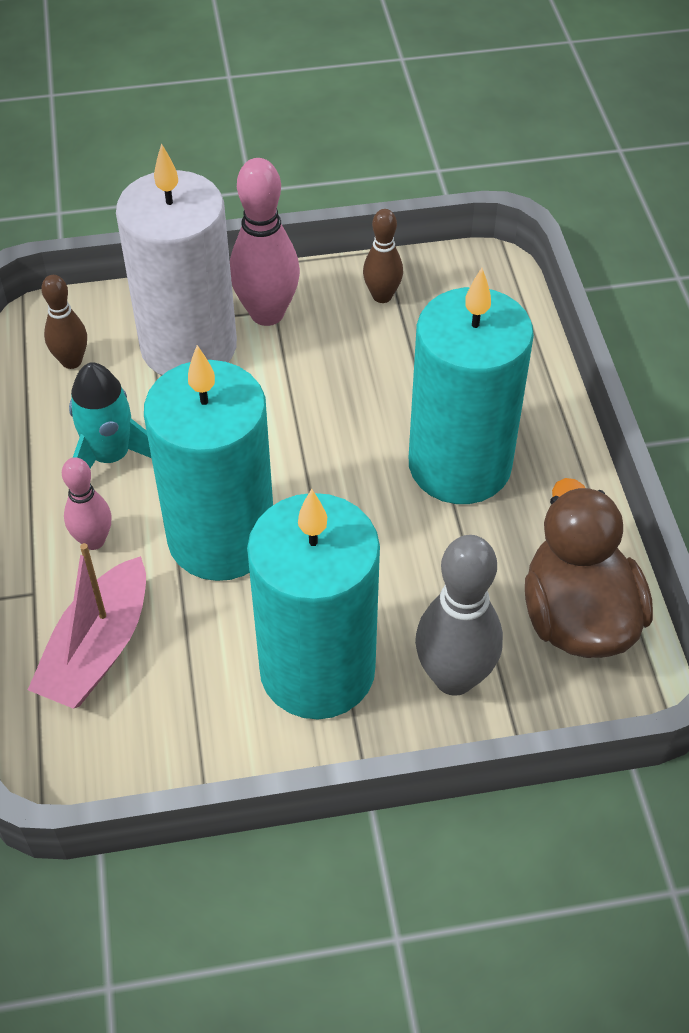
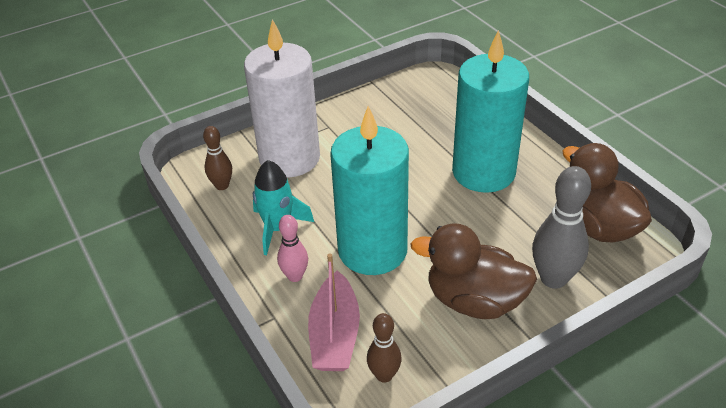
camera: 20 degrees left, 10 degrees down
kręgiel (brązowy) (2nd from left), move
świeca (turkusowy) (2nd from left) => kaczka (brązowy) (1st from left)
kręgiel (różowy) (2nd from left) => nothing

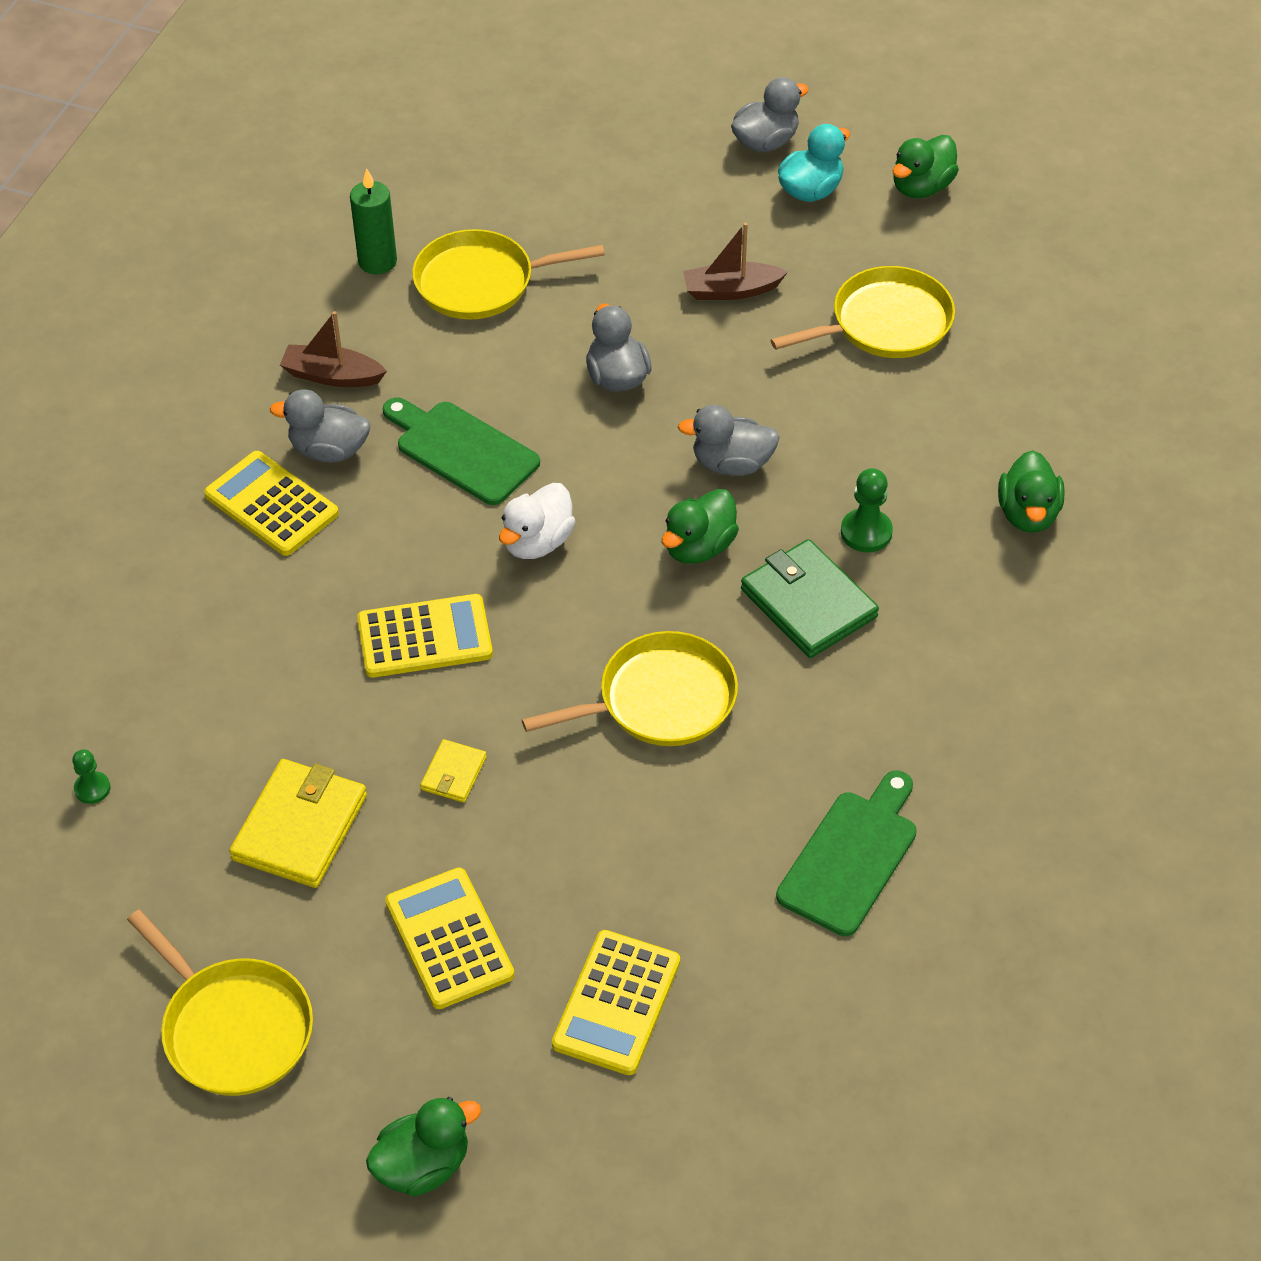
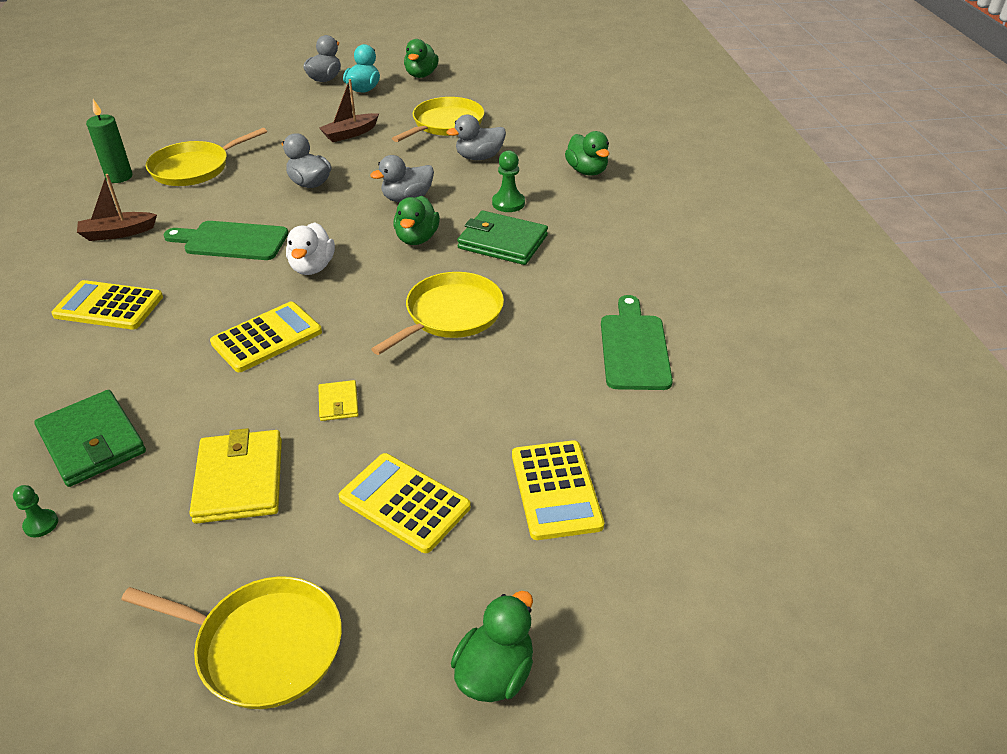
camera: 30 degrees left, 10 degrees down
nothing => portfel (zielony) (1st from left)
kaczka (szary) (1st from left in the first image) => kaczka (szary) (4th from left), move

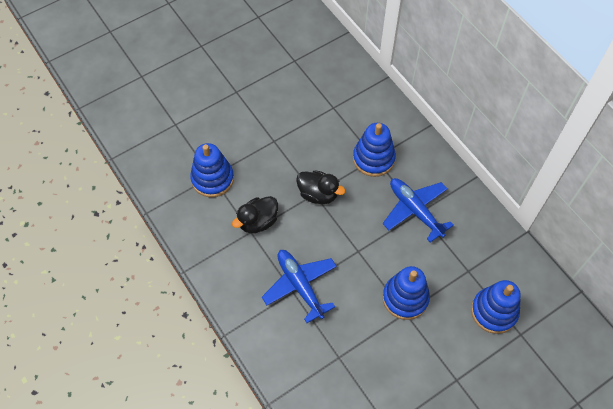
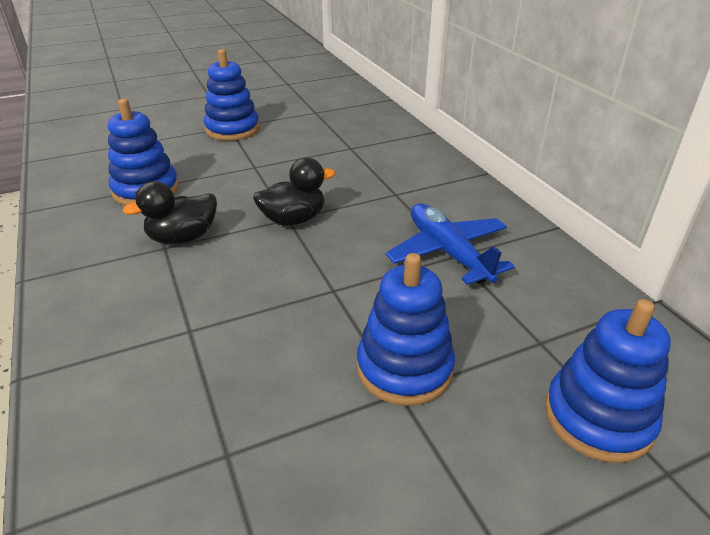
camera: 10 degrees right, 25 degrees down
zabawka nakładanka (niebieski) (2nd from left), move
kaczka (czarny) (2nd from left), 60 degrees counterclockwise
samolot (niebieski) (1st from left) => nothing

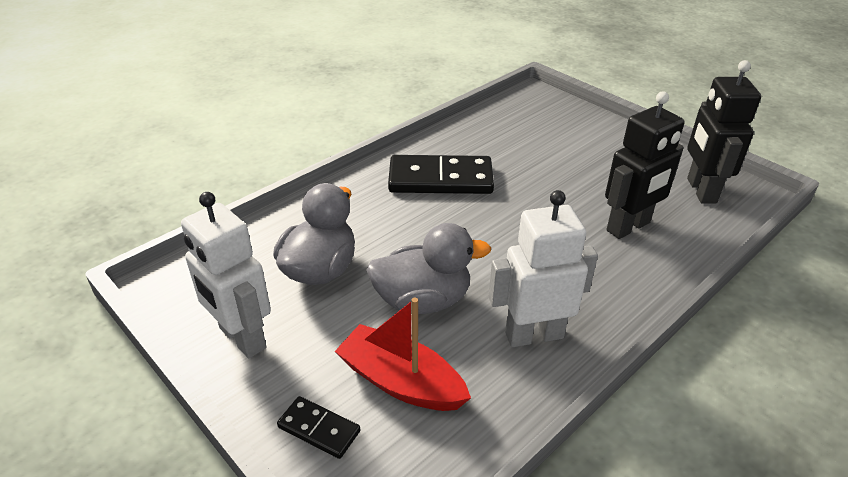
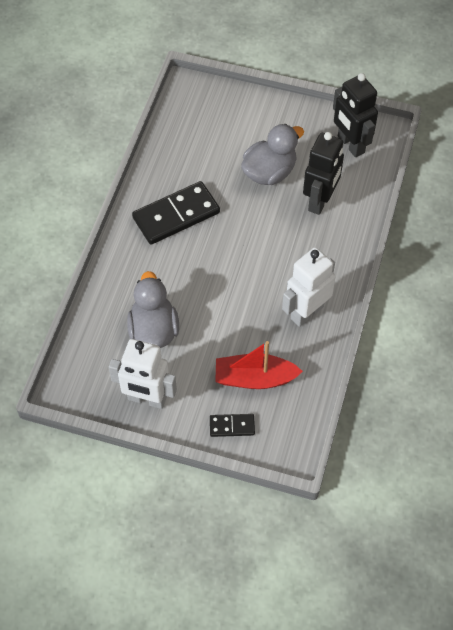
camera: 30 degrees left, 20 degrees up
kaczka (szary) (2nd from left), move

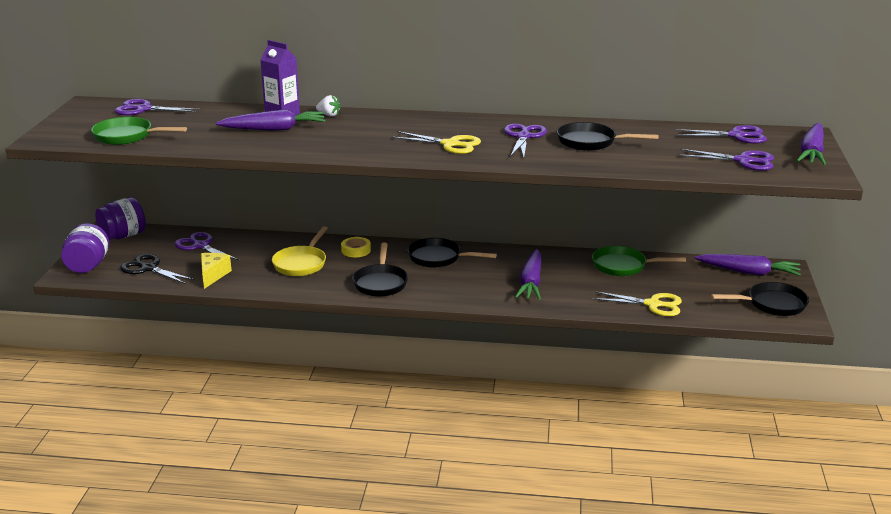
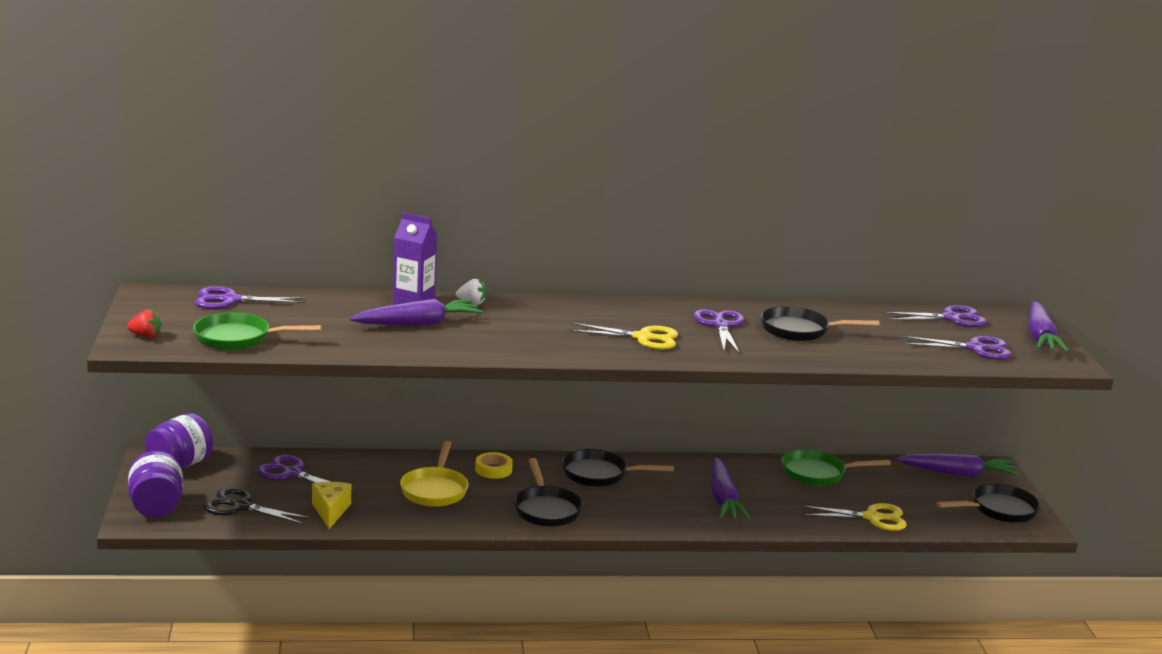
camera: 15 degrees left, 5 degrees down
nothing => truskawka (czerwony)

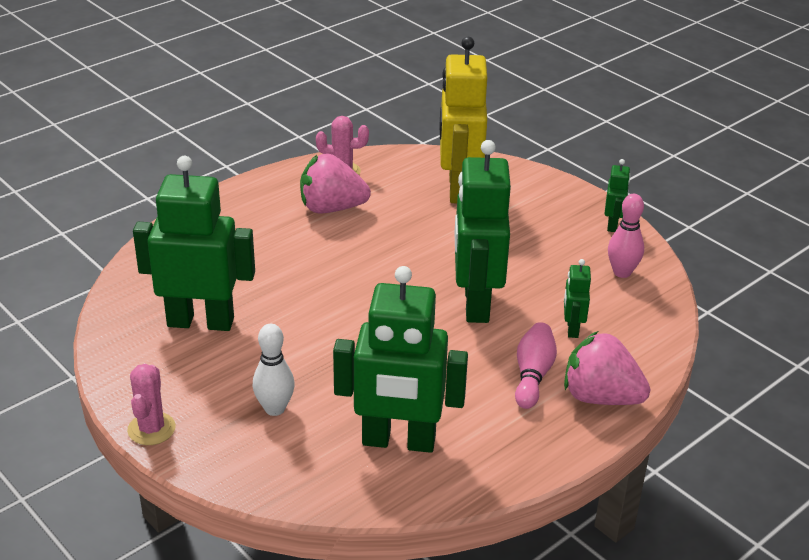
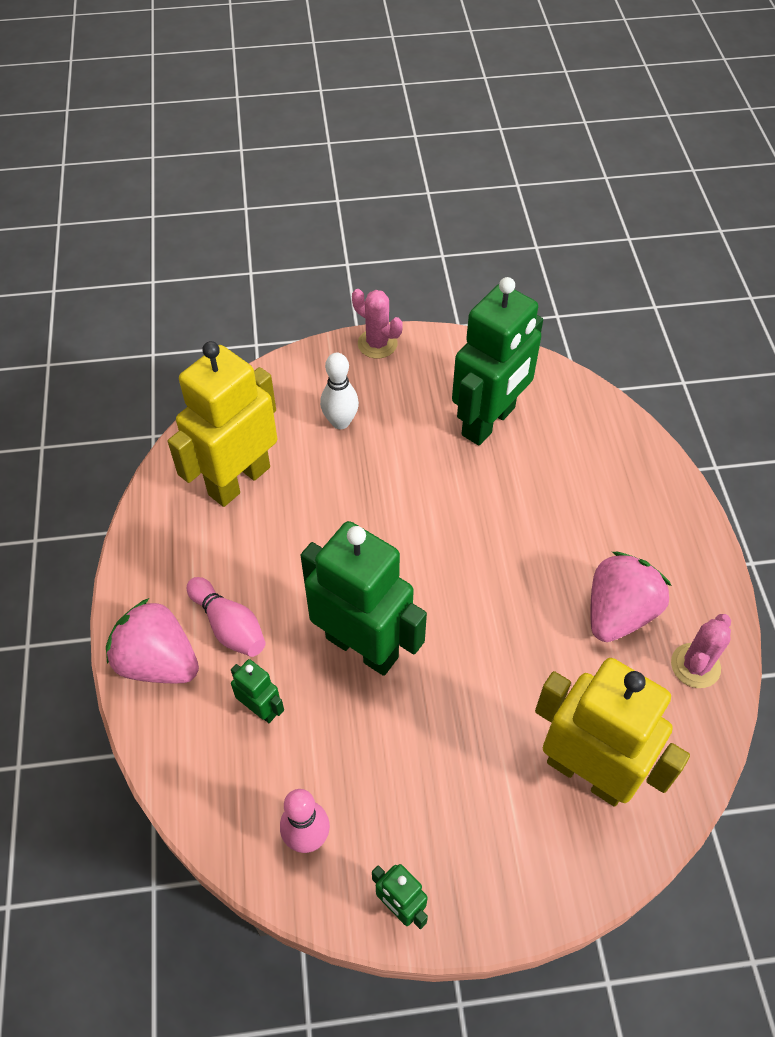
camera: 125 degrees right, 20 degrees up
truskawka (różowy) (2nd from left in the first image) => truskawka (różowy) (1st from left), 120 degrees counterclockwise
robot (zielony) (2nd from left) => robot (żółty) (1st from left)

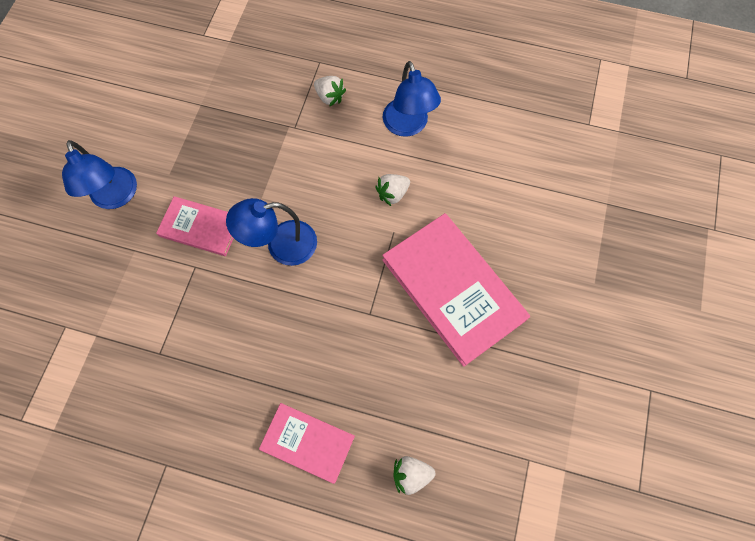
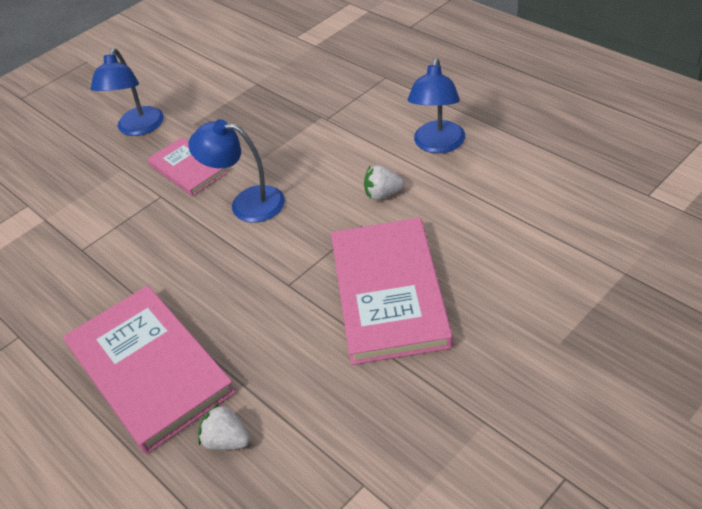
camera: 35 degrees right, 25 degrees down
książka (różowy) (2nd from left in the first image) => książka (różowy) (1st from left), x1.79
truskawka (biały) (1st from left) => nothing

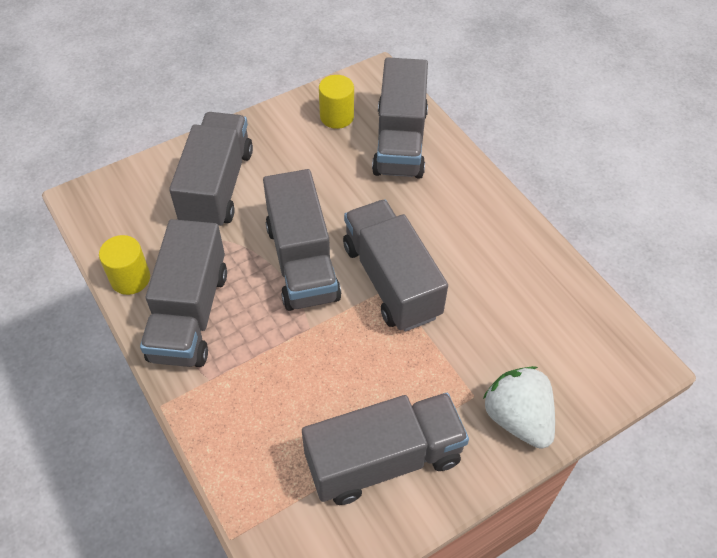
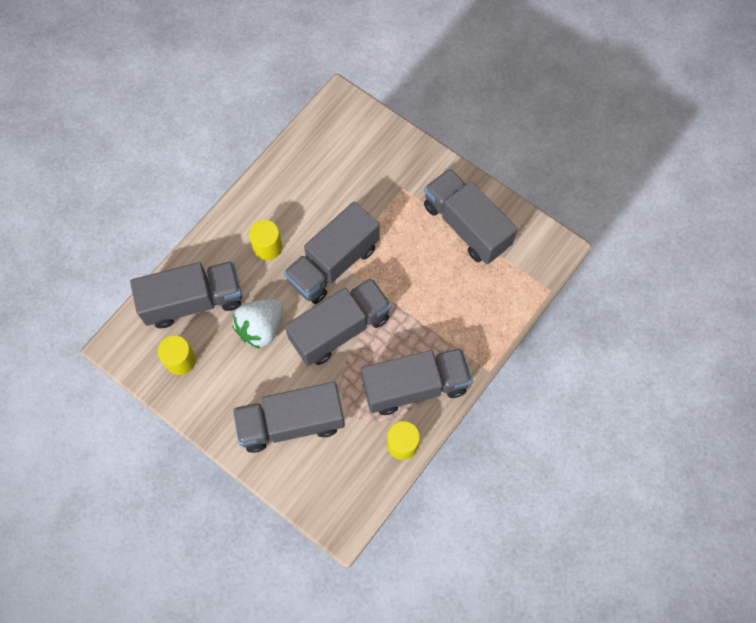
camera: 110 degrees left, 15 degrees up
truskawka (biały), move
nothing => walec (żółty) (2nd from left)

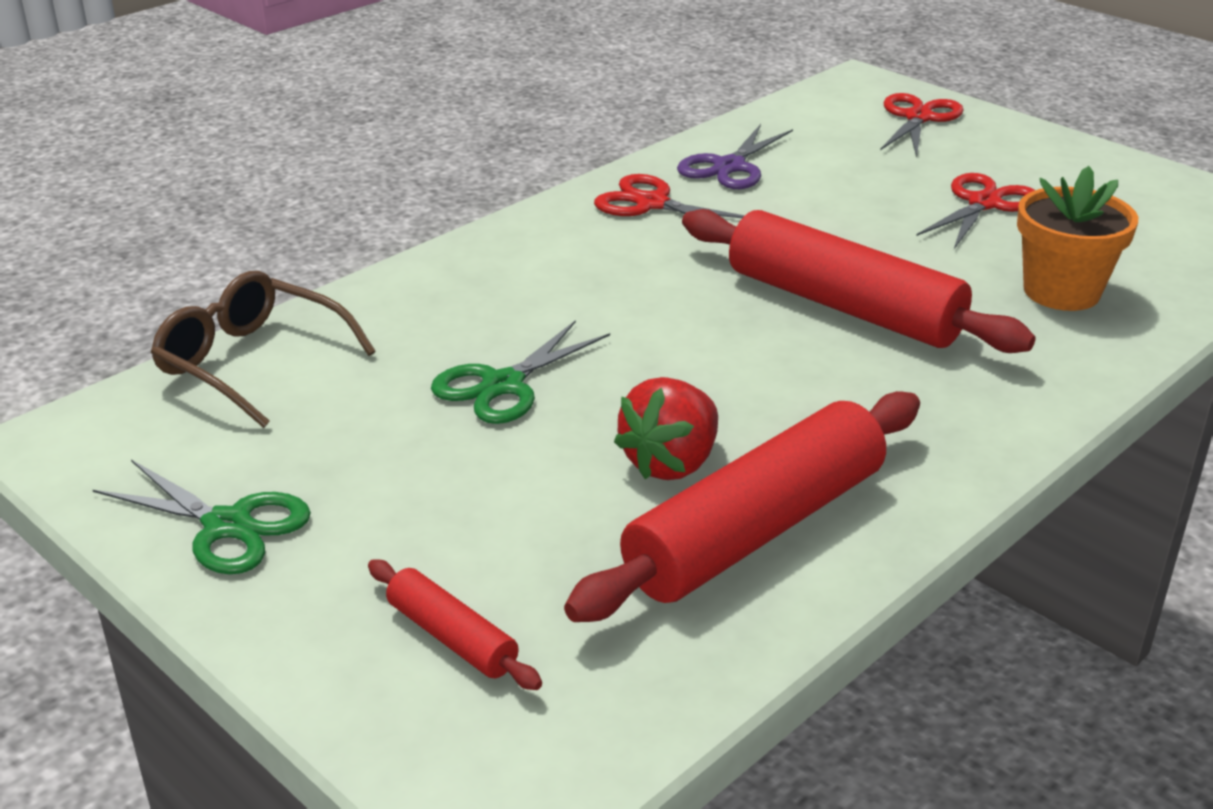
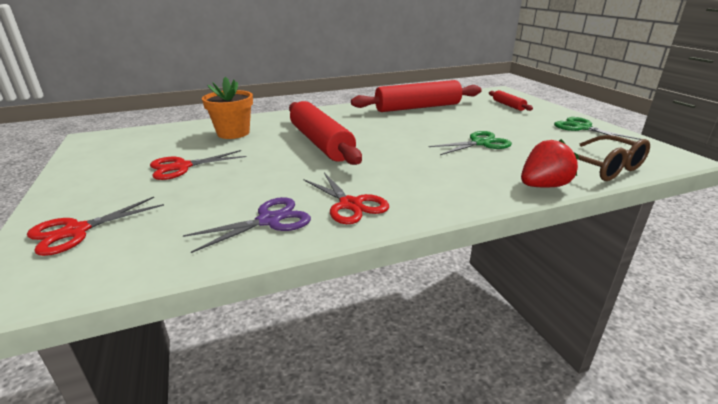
camera: 155 degrees left, 5 degrees down
truskawka (czerwony), move

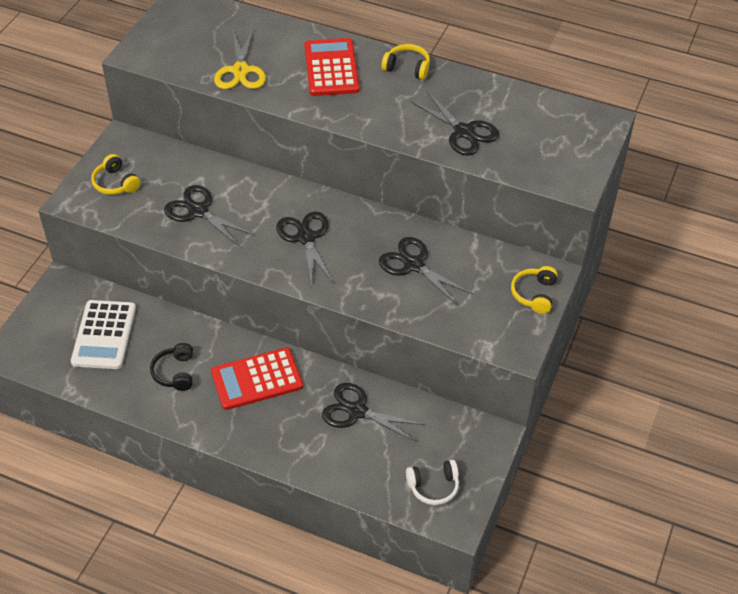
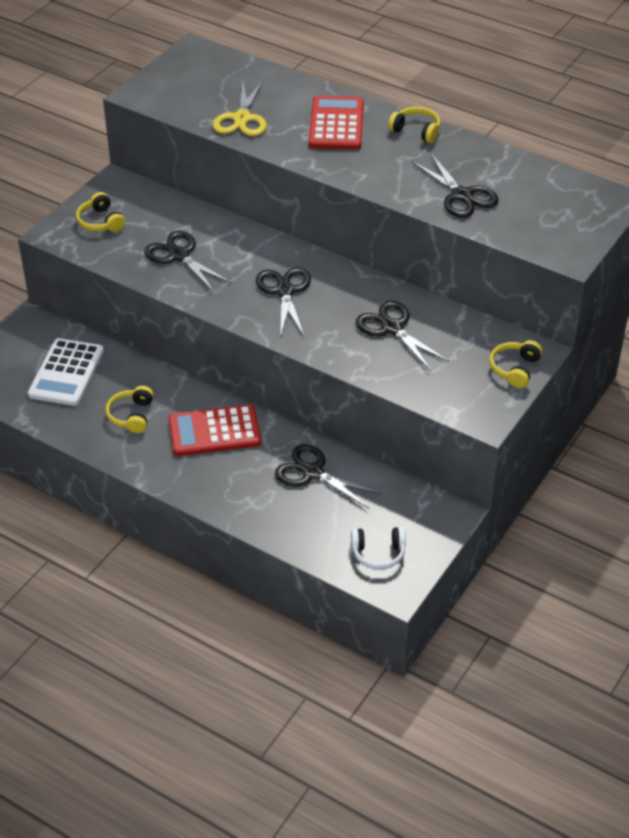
camera: 10 degrees right, 5 degrees down
słuchawki (czarny) => słuchawki (żółty) (2nd from left)

